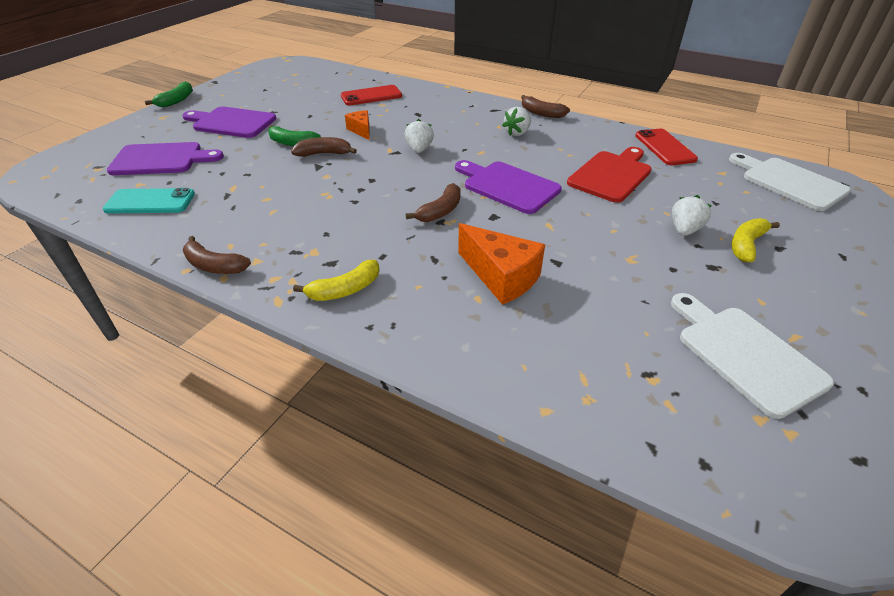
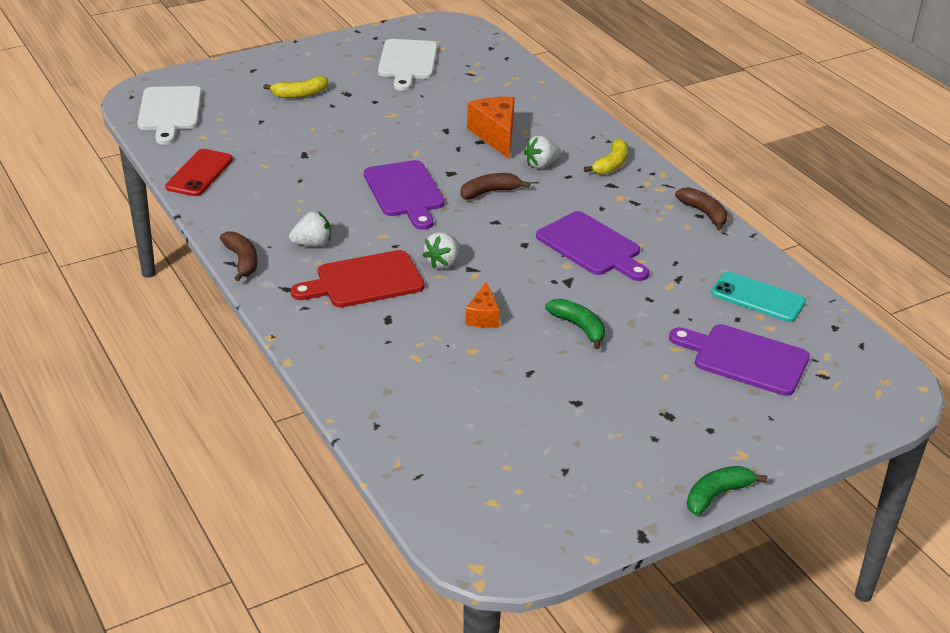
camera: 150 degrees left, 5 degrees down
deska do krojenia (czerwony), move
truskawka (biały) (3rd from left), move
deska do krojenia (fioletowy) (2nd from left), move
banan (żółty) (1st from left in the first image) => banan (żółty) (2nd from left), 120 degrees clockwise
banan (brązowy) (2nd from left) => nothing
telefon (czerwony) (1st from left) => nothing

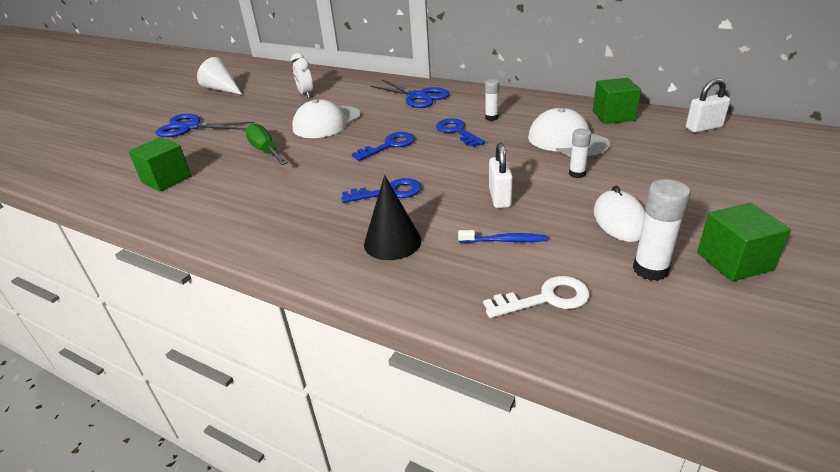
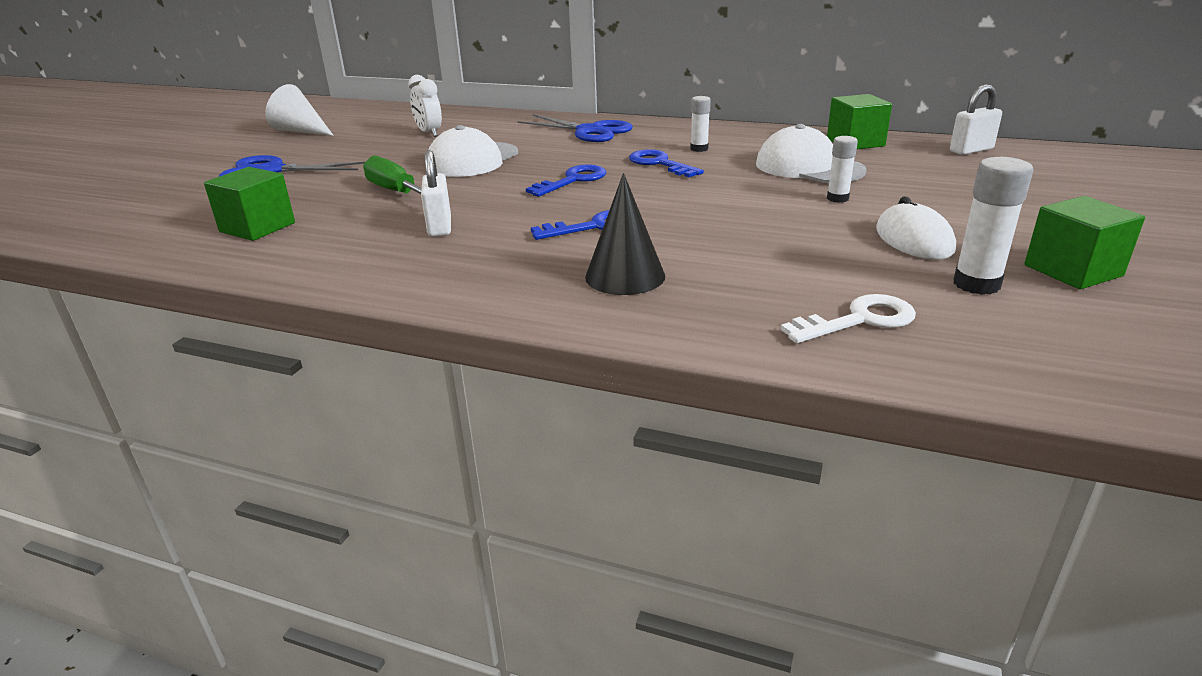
camera: 10 degrees left, 5 degrees down
kłódka (biały) (1st from left), move
szczoteczka do zębów (niebieski) => nothing

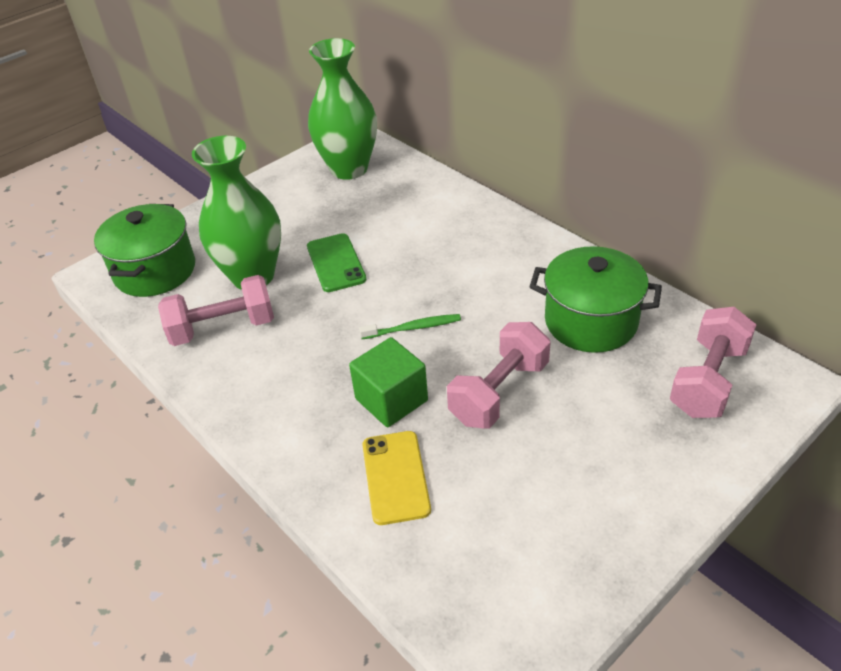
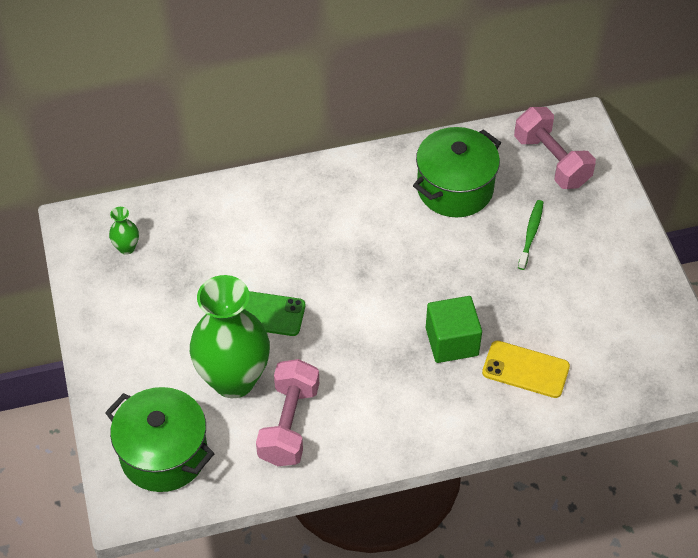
camera: 65 degrees left, 10 degrees up
wazon (zielony) (2nd from left in the first image) => wazon (zielony) (1st from left), x0.40
szczoteczka do zębów (zielony), move
hantel (różowy) (2nd from left) => nothing

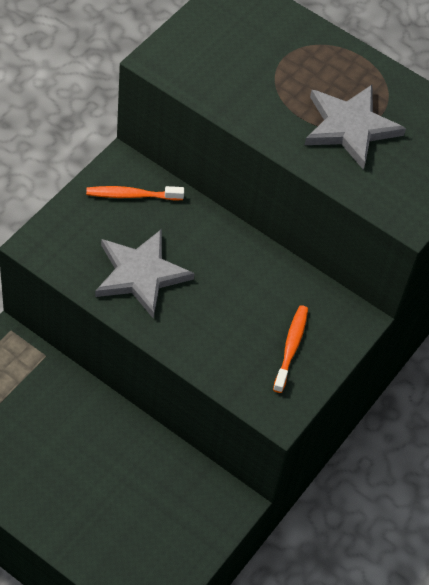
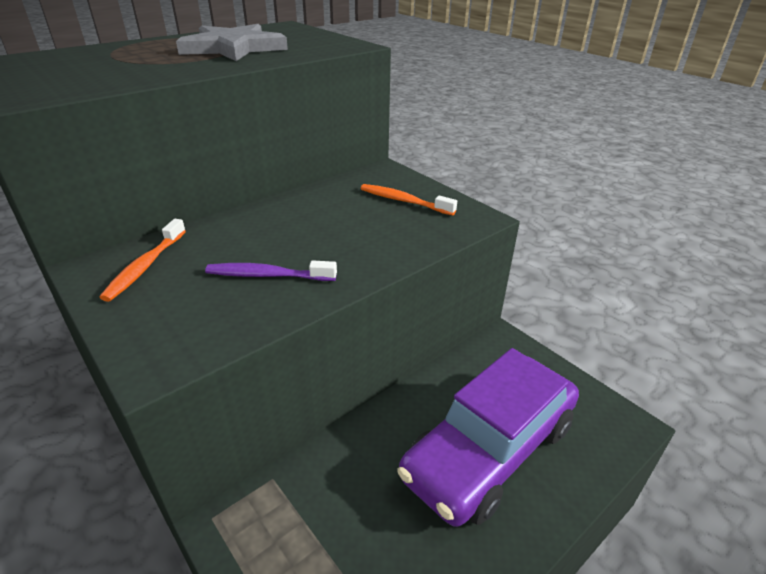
camera: 70 degrees left, 20 degrees down
gwiazda (szary) (1st from left) => szczoteczka do zębów (fioletowy)
nothing => samochód (fioletowy)

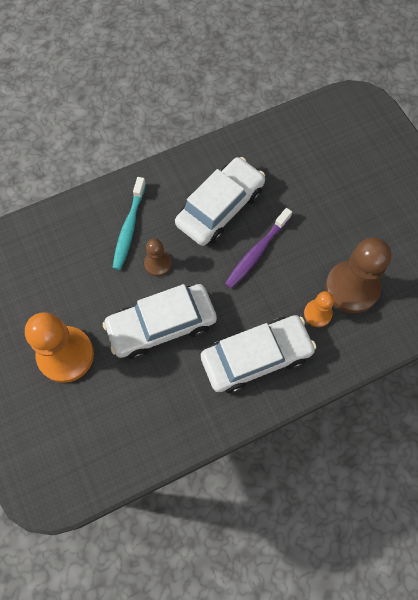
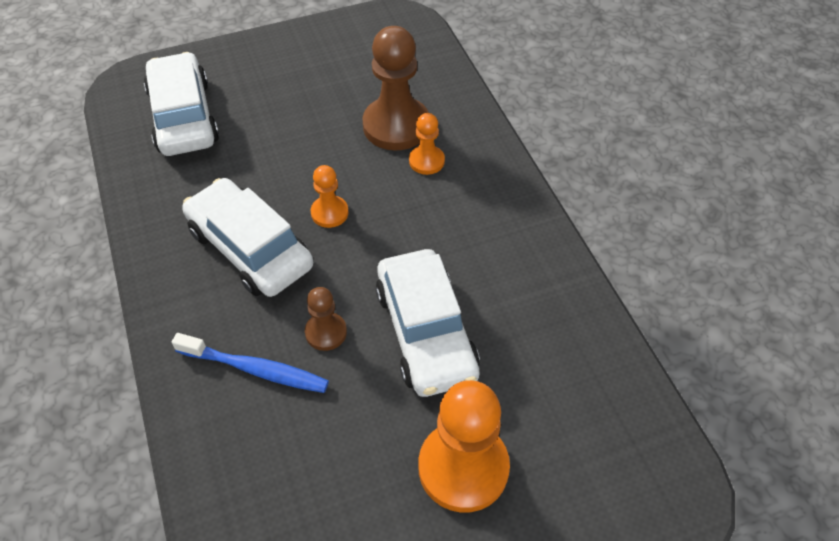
camera: 85 degrees left, 15 degrees down
samochód (biały) (3rd from left in the first image) => samochód (biały) (1st from left), move
szczoteczka do zębów (turkusowy) => szczoteczka do zębów (niebieski)
szczoteczka do zębów (fioletowy) => pionek (pomarańczowy) (1st from left)

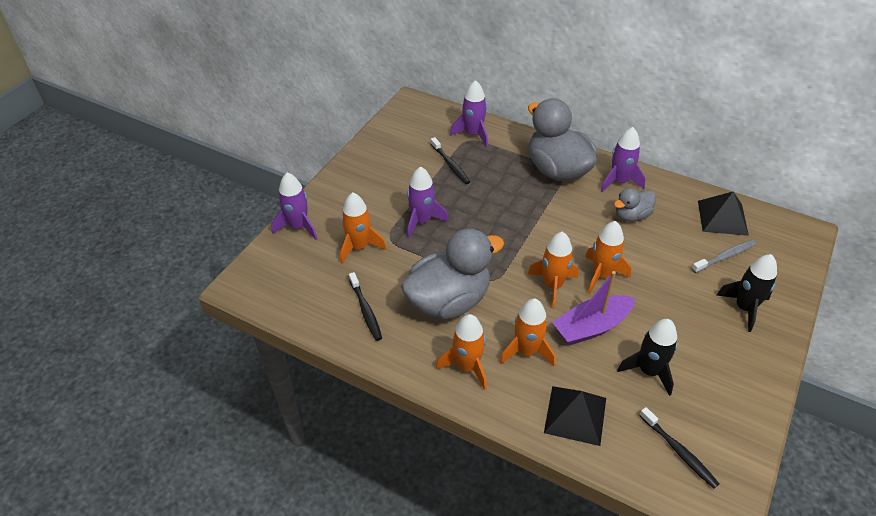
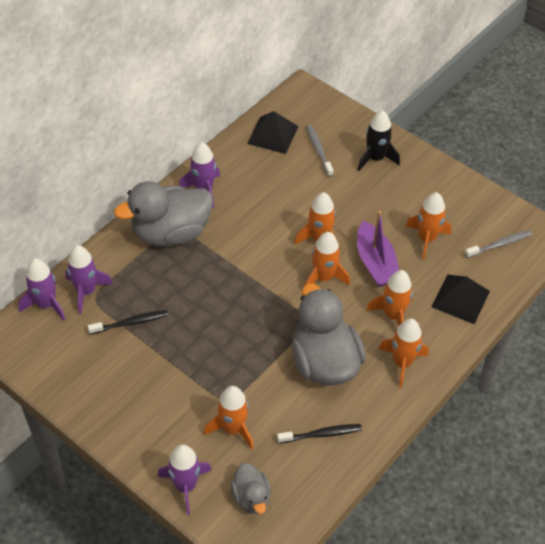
camera: 80 degrees left, 5 degrees up
rakieta (fioletowy) (2nd from left in the first image) => rakieta (fioletowy) (1st from left), move
kaczka (szary) (3rd from left in the first image) => kaczka (szary) (2nd from left), move
rakieta (czarny) (1st from left) => rakieta (pomarańczowy) (6th from left)
szczoteczka do zębów (czarny) (3rd from left) => szczoteczka do zębów (szary) (2nd from left)

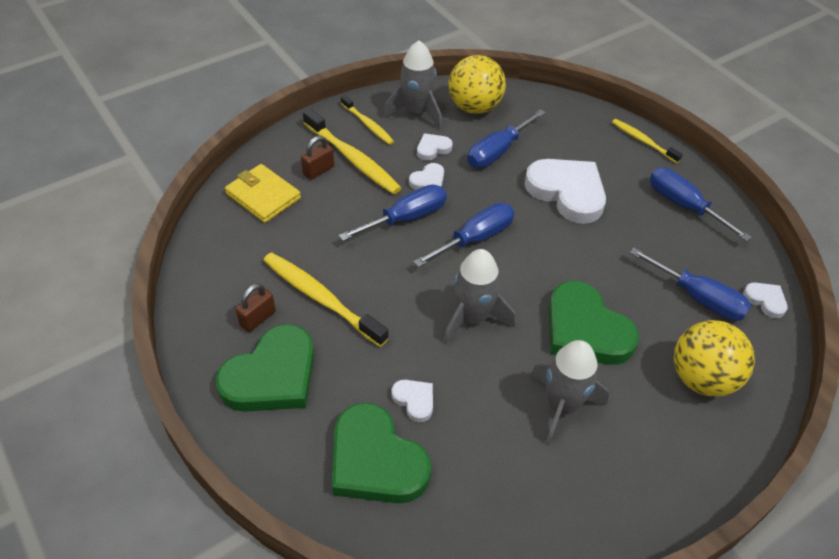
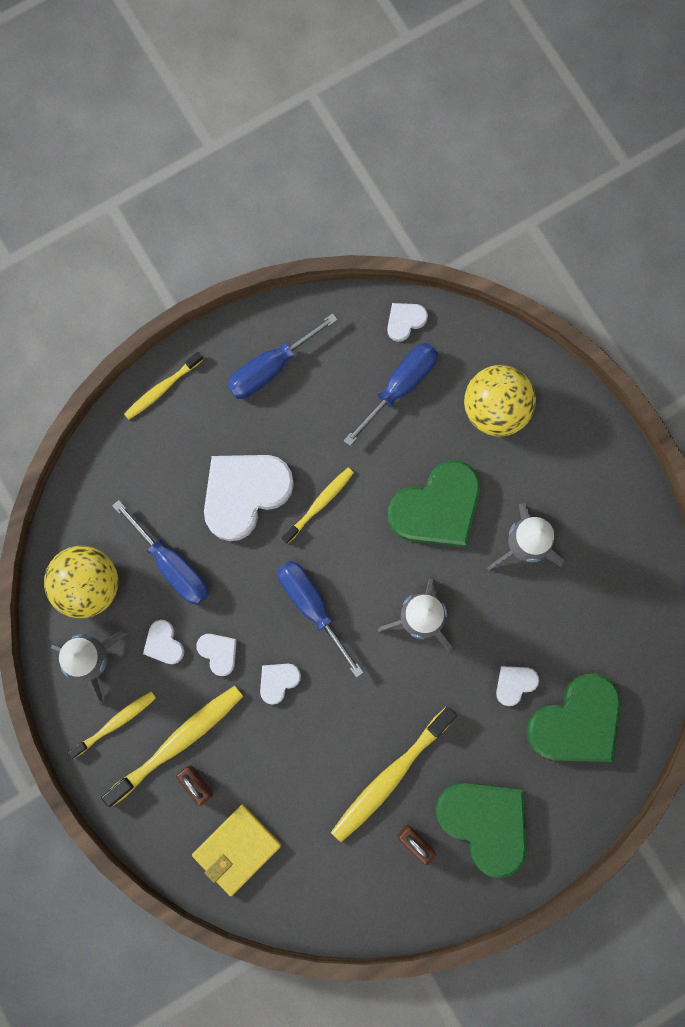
camera: 85 degrees left, 30 degrees up
śrubokręt (niebieski) (1st from left) => serce (biały) (4th from left)
nothing => szczoteczka do zębów (żółty) (4th from left)

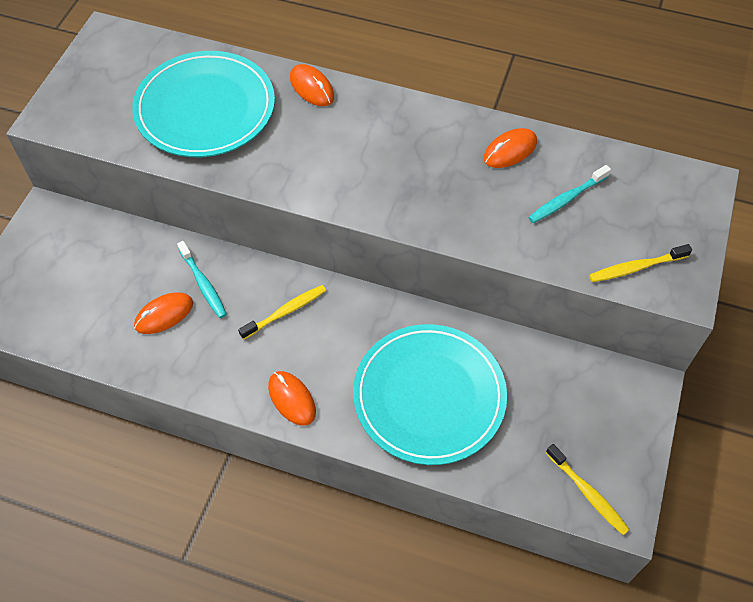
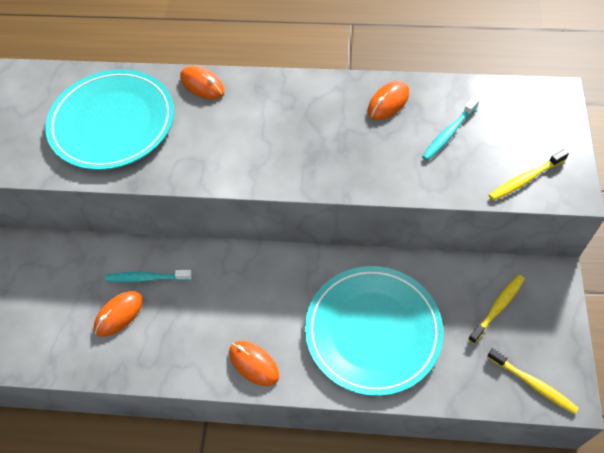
camera: 10 degrees left, 0 degrees up
szczoteczka do zębów (turkusowy) (1st from left), 135 degrees clockwise
szczoteczka do zębów (żółty) (1st from left), move

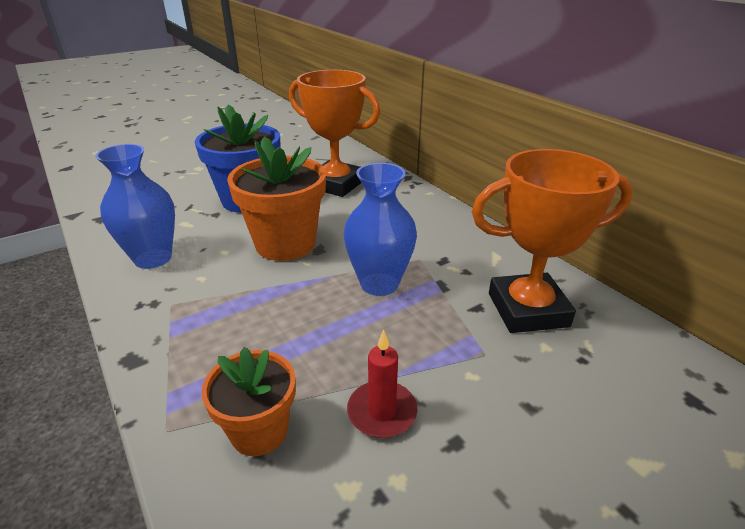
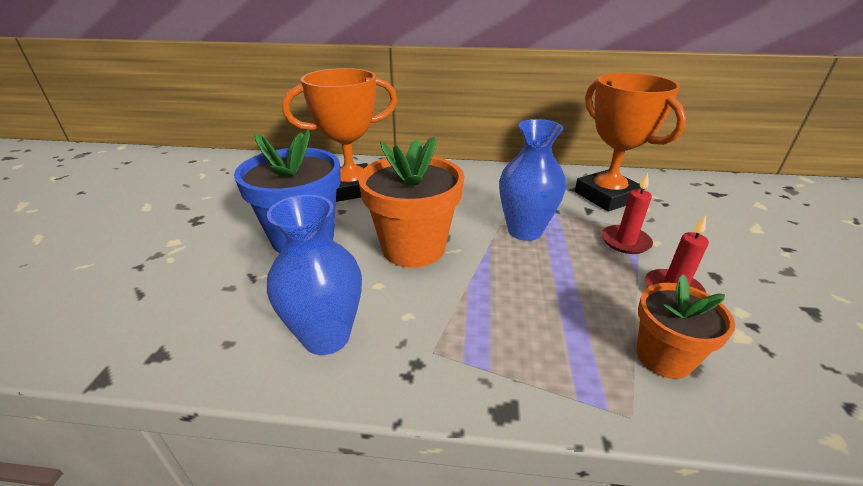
camera: 50 degrees left, 0 degrees up
puchar (pomarańczowy) (2nd from left), 60 degrees counterclockwise
nothing => świeca (czerwony) (1st from left)

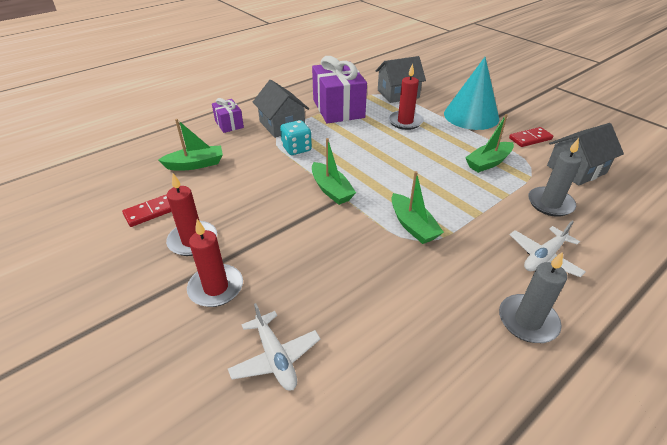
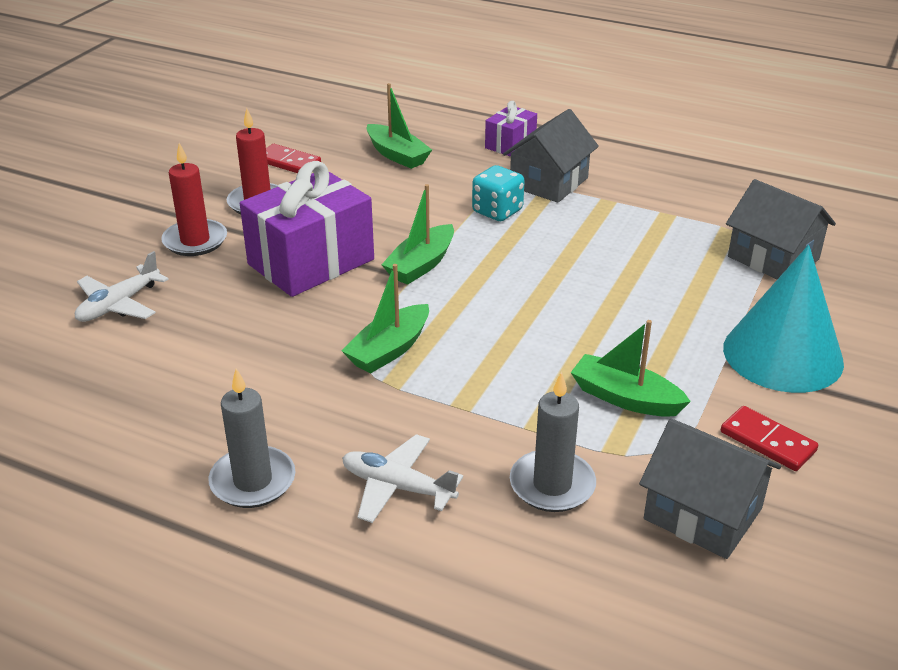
camera: 65 degrees right, 5 degrees down
prezent (fioletowy) (2nd from left in the first image) => prezent (fioletowy) (1st from left), move
świeca (czerwony) (3rd from left) => nothing

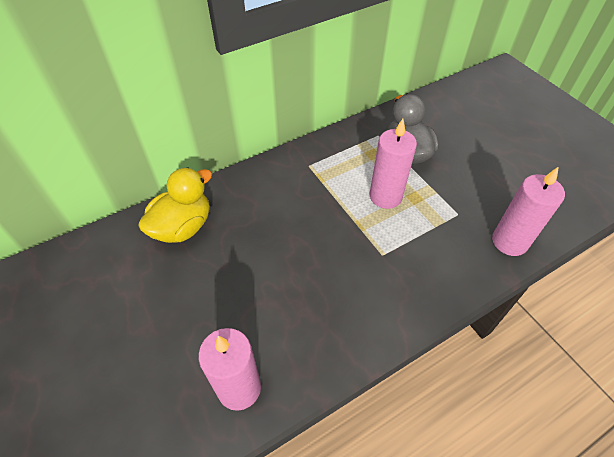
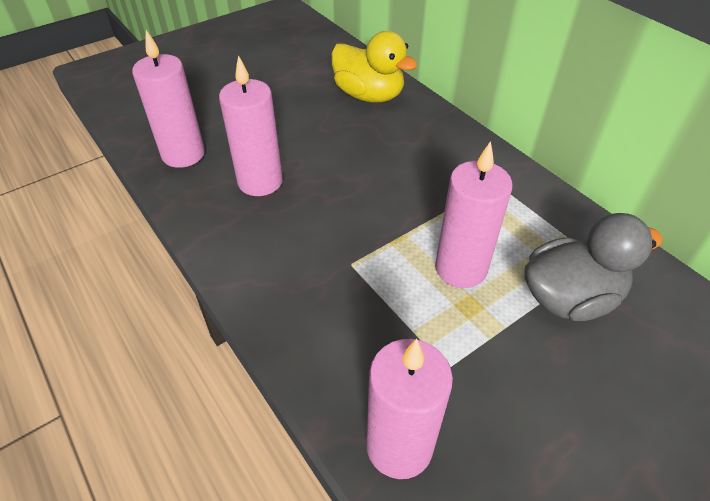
camera: 85 degrees right, 5 degrees down
nothing => świeca (różowy) (2nd from left)

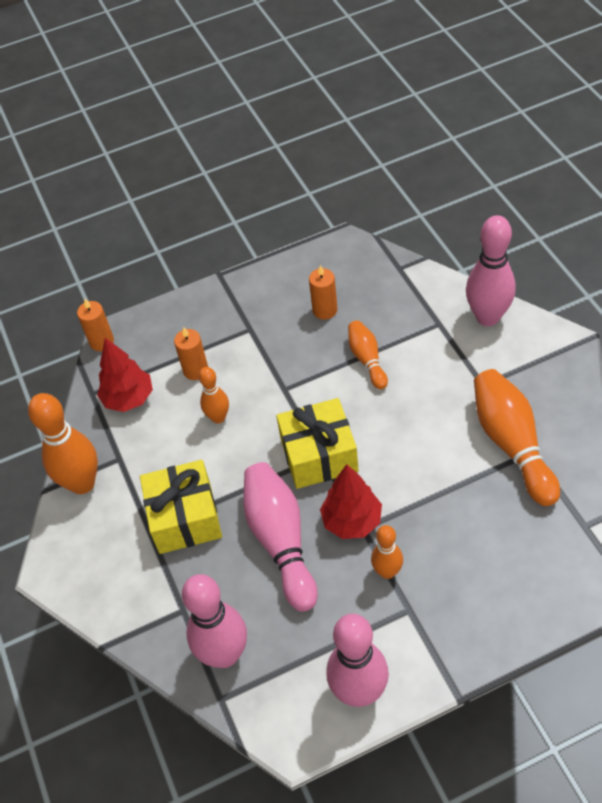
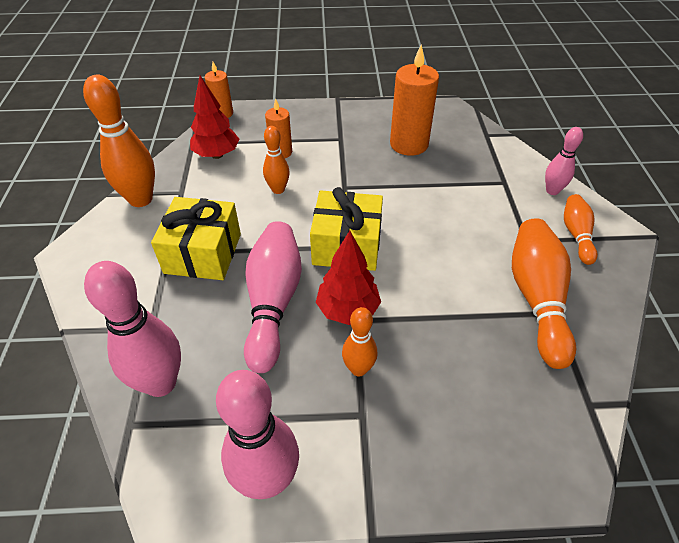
camera: 15 degrees right, 5 degrees down
świeca (pomarańczowy) (3rd from left), x1.73
kręgiel (różowy) (4th from left), x0.56
kręgiel (pomarańczowy) (3rd from left in the first image) => kręgiel (pomarańczowy) (5th from left), move

